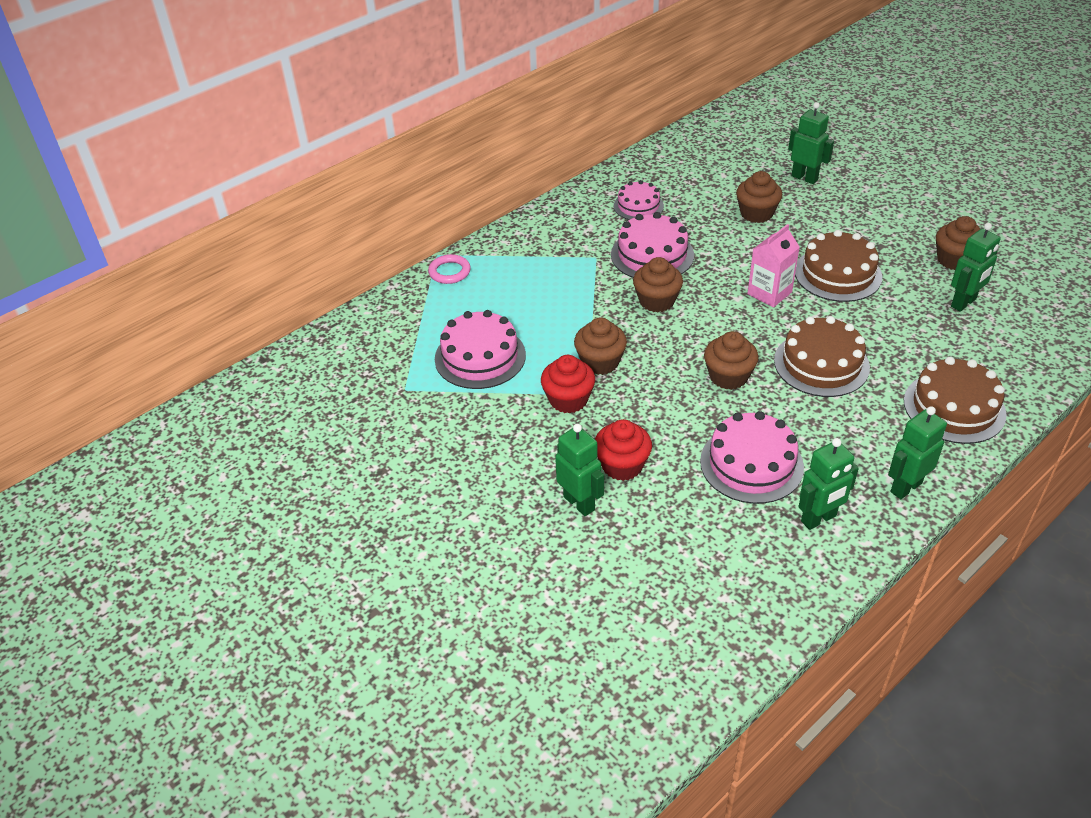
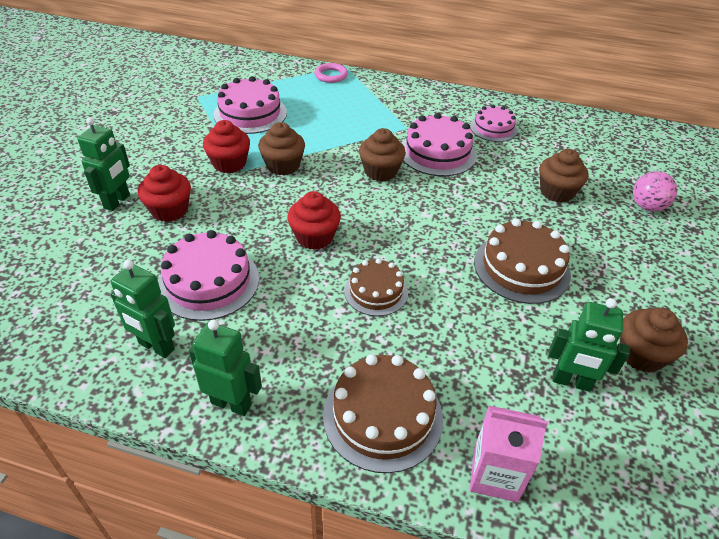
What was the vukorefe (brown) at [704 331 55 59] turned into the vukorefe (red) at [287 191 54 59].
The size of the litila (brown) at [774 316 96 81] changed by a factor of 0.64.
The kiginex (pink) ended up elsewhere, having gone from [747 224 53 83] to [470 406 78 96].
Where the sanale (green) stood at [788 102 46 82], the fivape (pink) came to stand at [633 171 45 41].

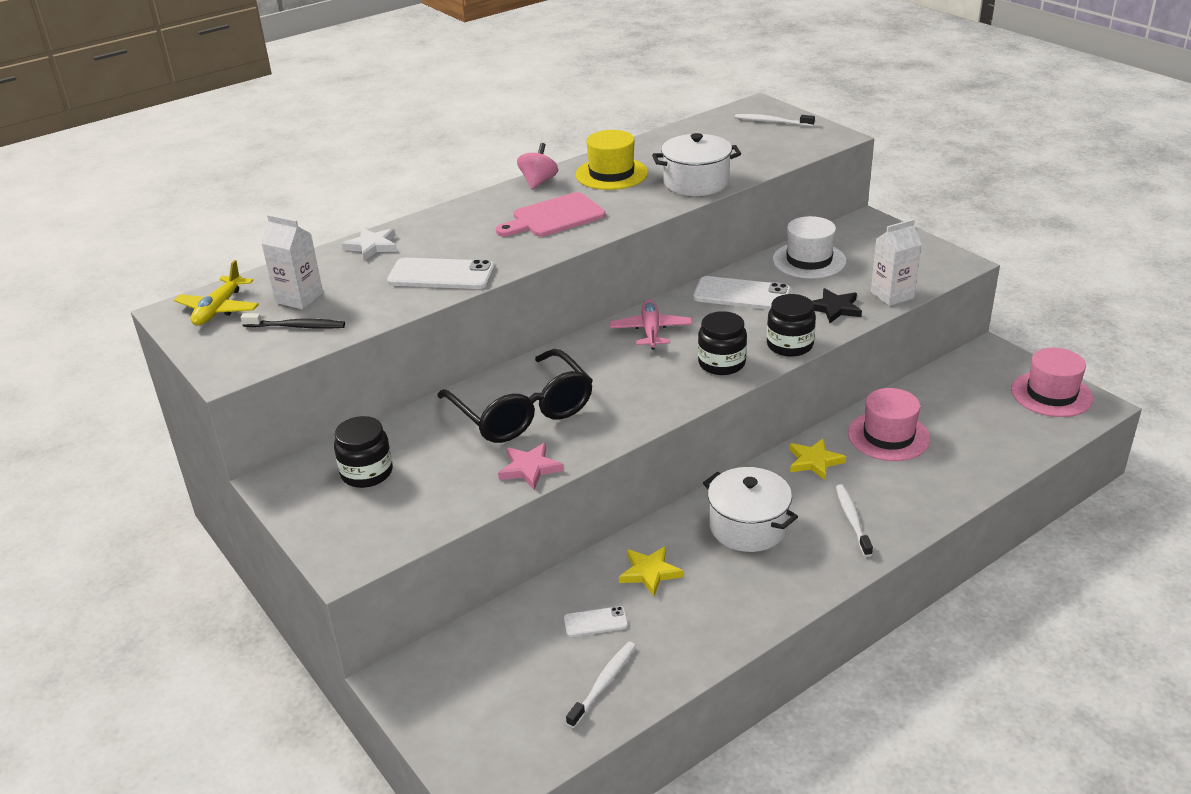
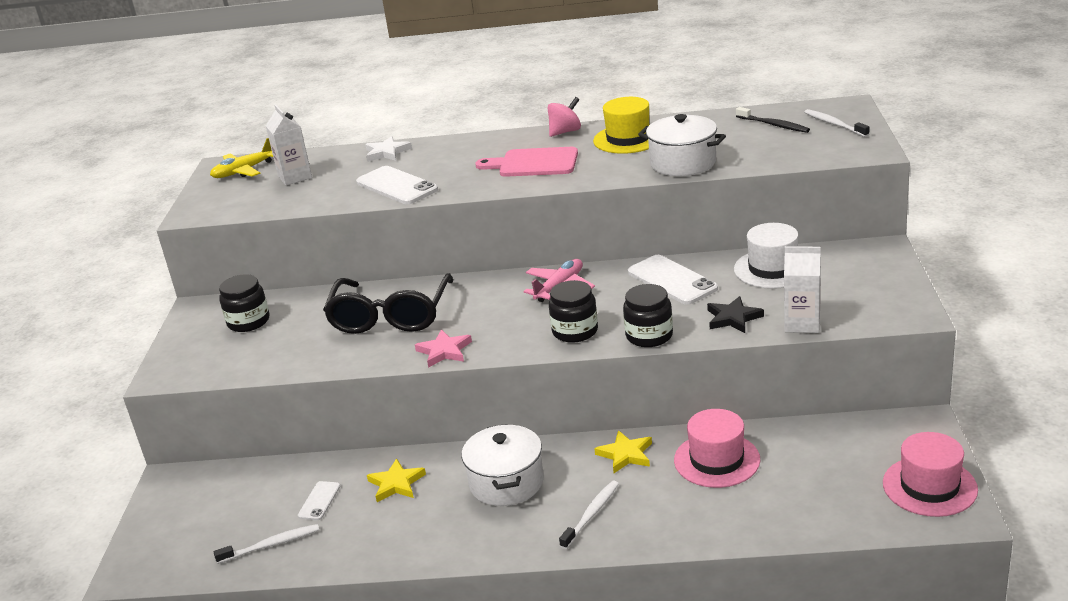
The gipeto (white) at [564 606 64 31] ended up facing another way, 75 degrees clockwise from before.
The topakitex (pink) ended up elsewhere, having gone from [498 442 66 48] to [415 329 57 39].
The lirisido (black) ended up elsewhere, having gone from [241 313 104 16] to [736 107 74 26].

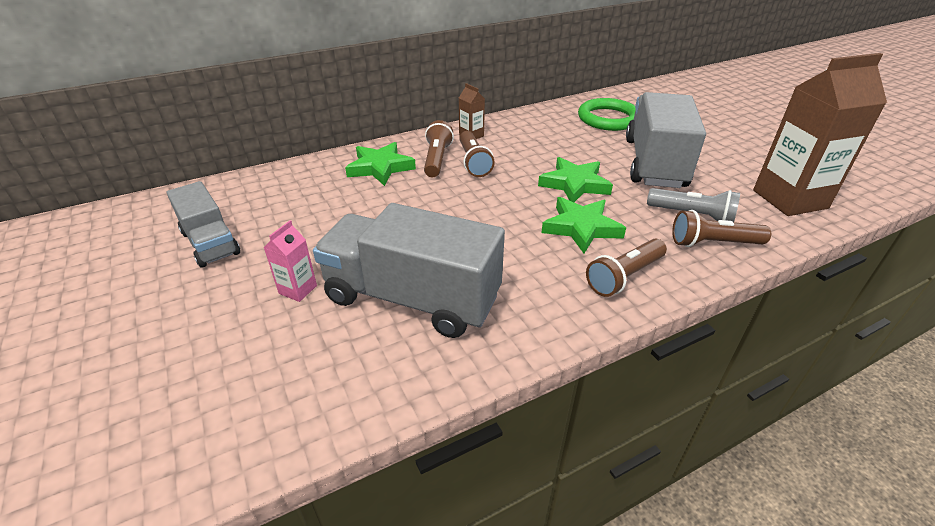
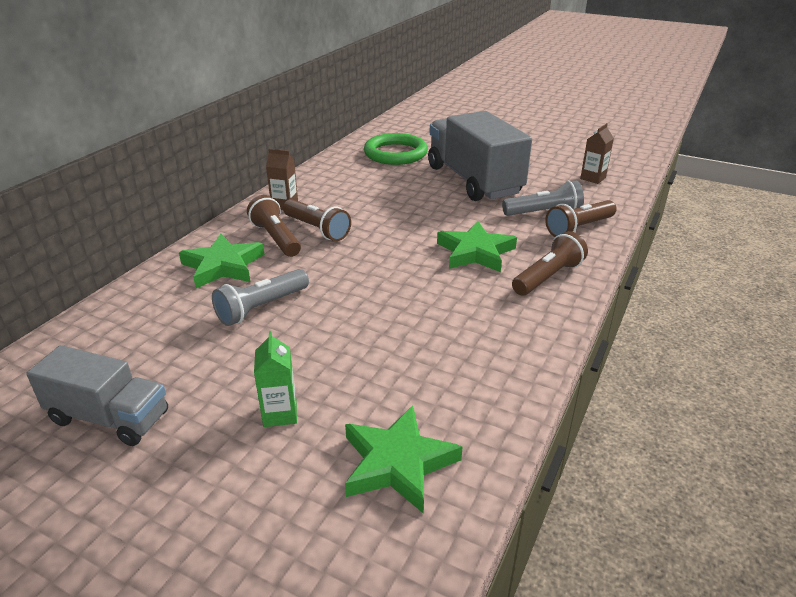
The second view gained the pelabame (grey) at [212 269 97 57].
What was the kiginex (pink) at [263 220 54 82] turned into the kiginex (green) at [254 331 43 96].
The topakitex (green) ended up elsewhere, having gone from [538 157 75 45] to [345 405 118 109].
The pelabame (brown) at [586 239 81 58] ended up facing another way, 150 degrees counterclockwise from before.
The size of the kiginex (brown) at [753 53 134 163] changed by a factor of 0.44.
The second view lost the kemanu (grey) at [313 203 192 135].

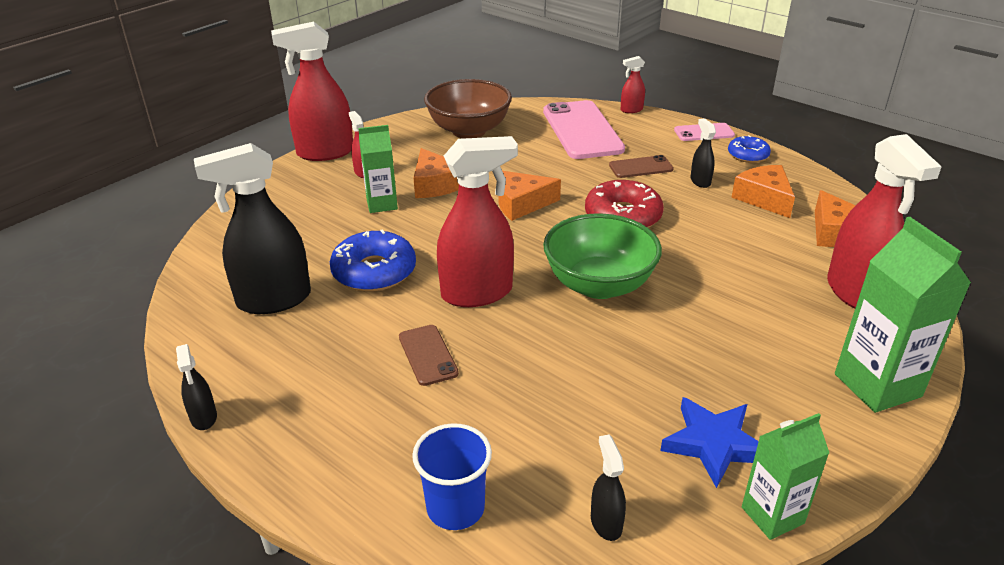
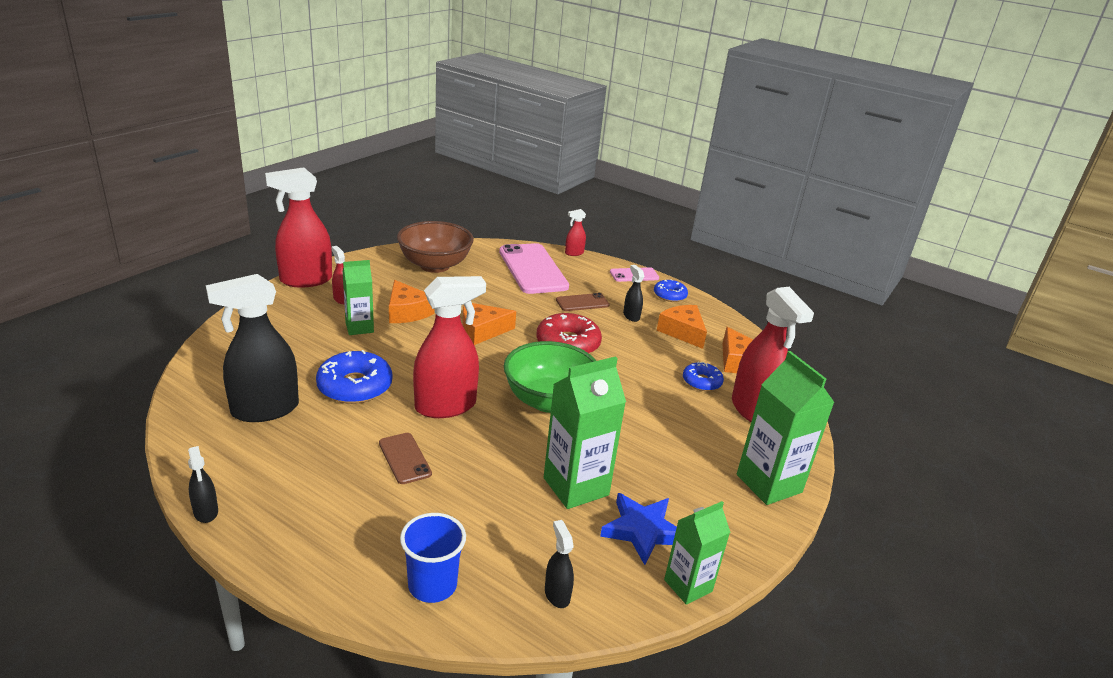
The second view gained the kiginex (green) at [544 356 82 153].
The second view gained the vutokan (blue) at [683 362 41 29].

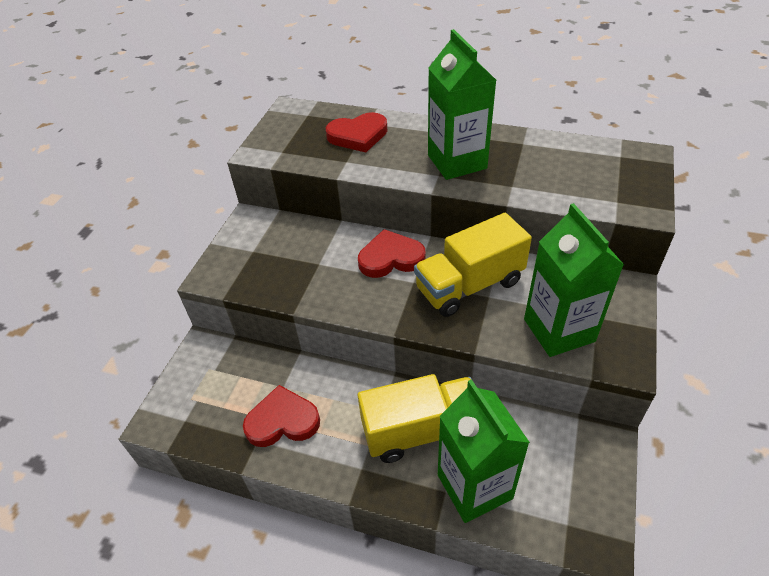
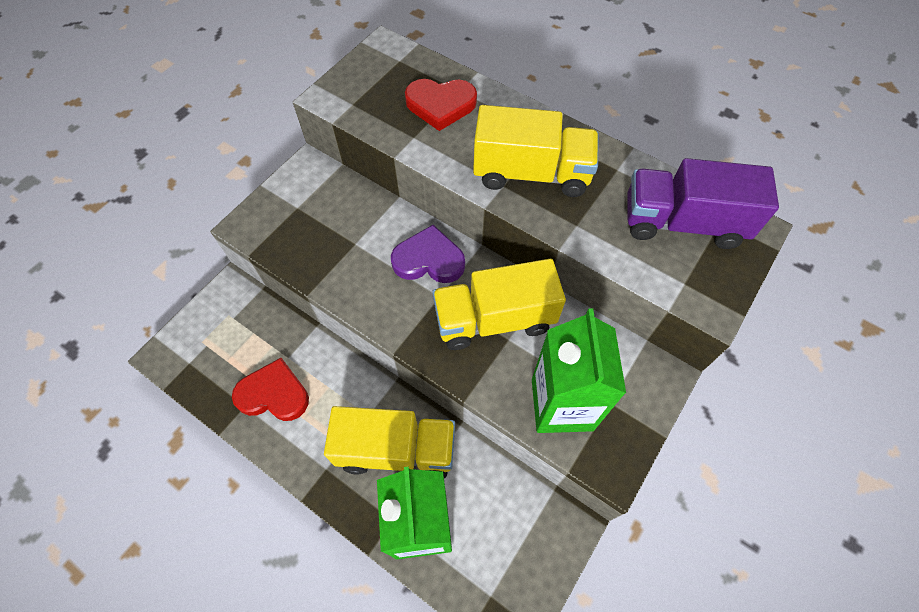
What was the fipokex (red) at [358 229 68 49] turned into the fipokex (purple) at [391 225 74 58].
Where the kiginex (green) stood at [428 29 68 151], the kemanu (yellow) came to stand at [473 105 126 92].
The second view gained the kemanu (purple) at [627 158 152 91].

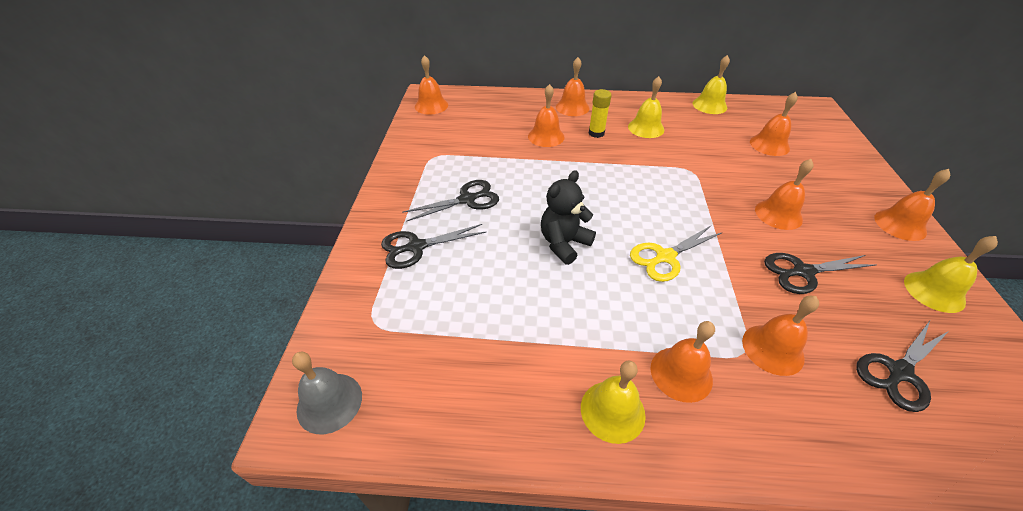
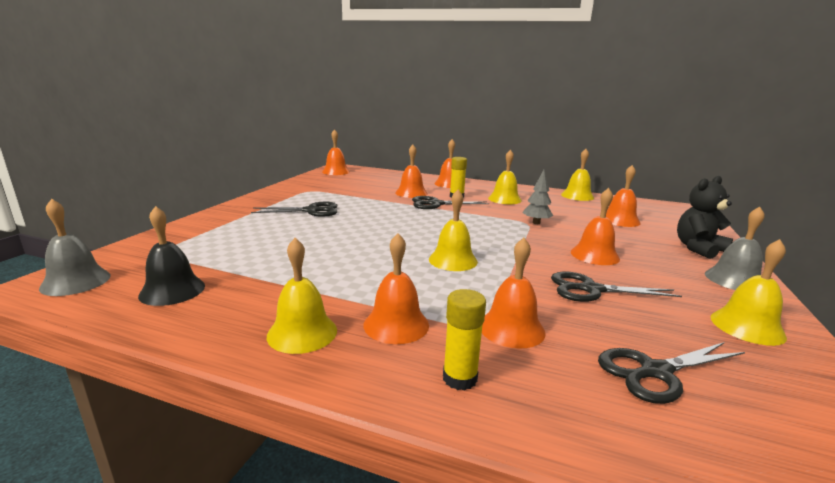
The second view gained the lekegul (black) at [138 206 67 100].
The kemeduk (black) ended up elsewhere, having gone from [381 224 105 45] to [412 196 77 13].
Where the kemeduk (yellow) stood at [630 226 93 56], the lekegul (yellow) came to stand at [429 190 49 81].
The second view gained the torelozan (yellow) at [443 289 43 102].
The second view gained the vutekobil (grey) at [522 170 31 54].
The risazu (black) ended up elsewhere, having gone from [541 170 55 95] to [677 176 56 83].
What was the lekegul (orange) at [874 169 76 72] turned into the lekegul (grey) at [705 207 60 83].

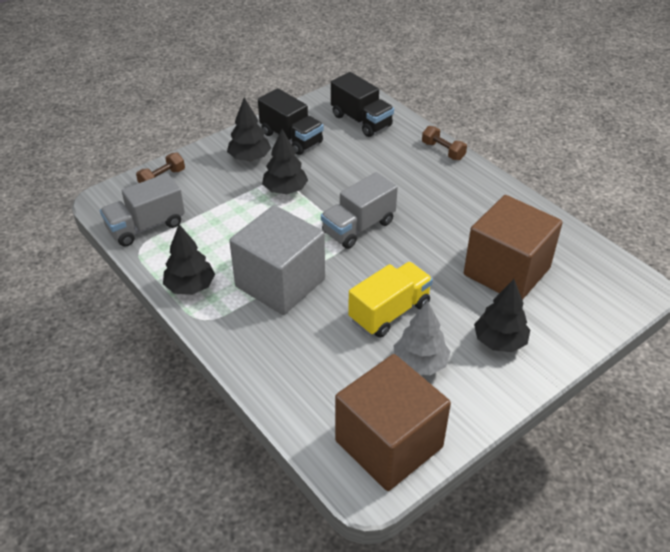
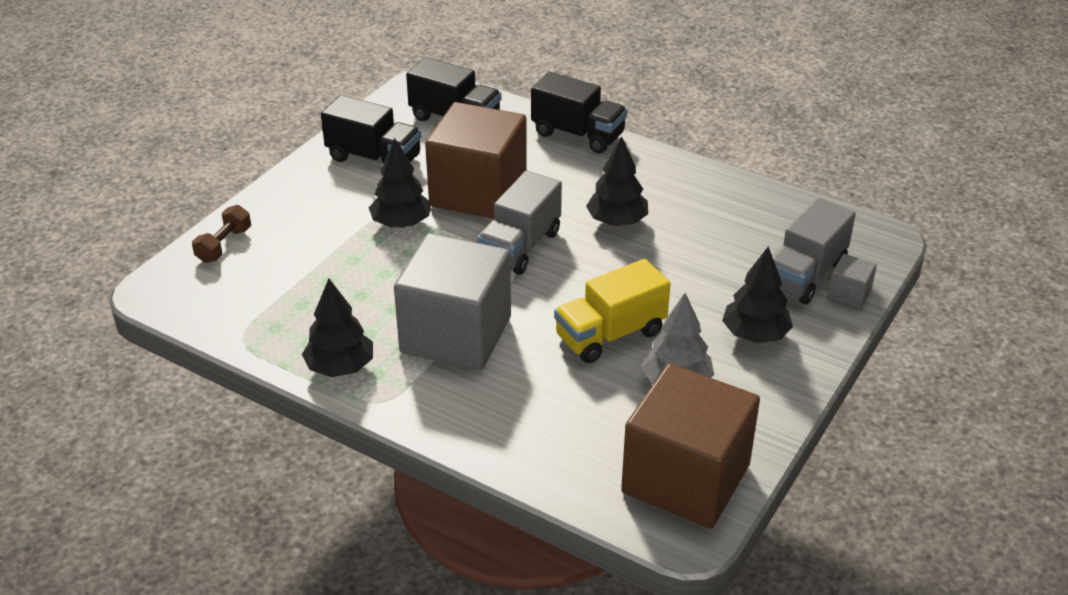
The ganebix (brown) ended up elsewhere, having gone from [464 195 99 105] to [425 102 102 117].
Where the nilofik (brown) stood at [422 126 45 34], the kemanu (black) came to stand at [531 72 96 81].
The kemanu (yellow) at [348 262 85 76] ended up facing another way, 150 degrees counterclockwise from before.
The vutekobil (black) ended up elsewhere, having gone from [227 97 44 64] to [586 136 62 90].
The kemanu (grey) ended up elsewhere, having gone from [100 173 85 74] to [772 198 84 106].
The second view gained the ganebix (grey) at [828 254 49 55].

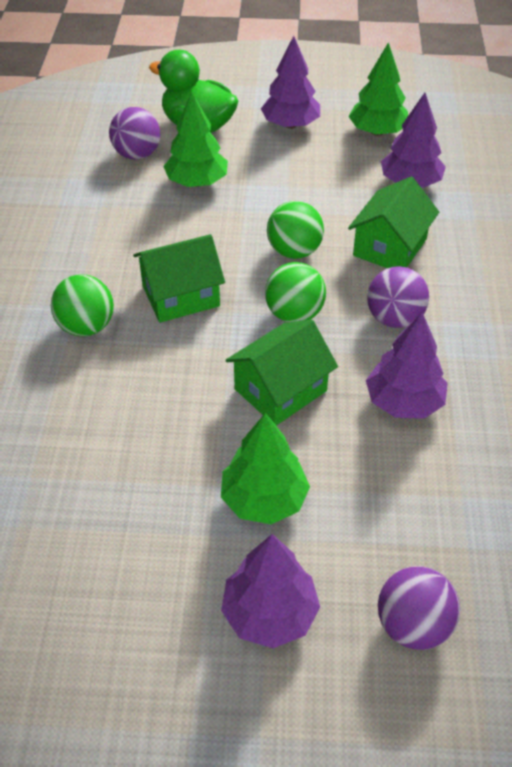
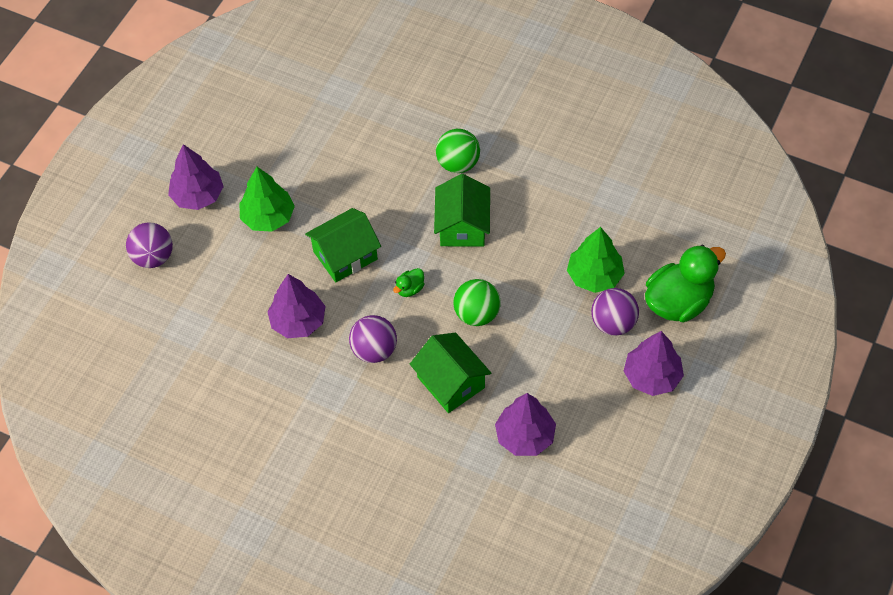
The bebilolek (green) at [226 319 112 107] ended up facing another way, 75 degrees clockwise from before.
Where the fivape (green) stood at [265 262 61 60], the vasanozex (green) came to stand at [393 268 31 29].
The fivape (purple) ended up elsewhere, having gone from [109 107 51 53] to [591 288 48 48].
The second view lost the vutekobil (green) at [348 42 60 94].

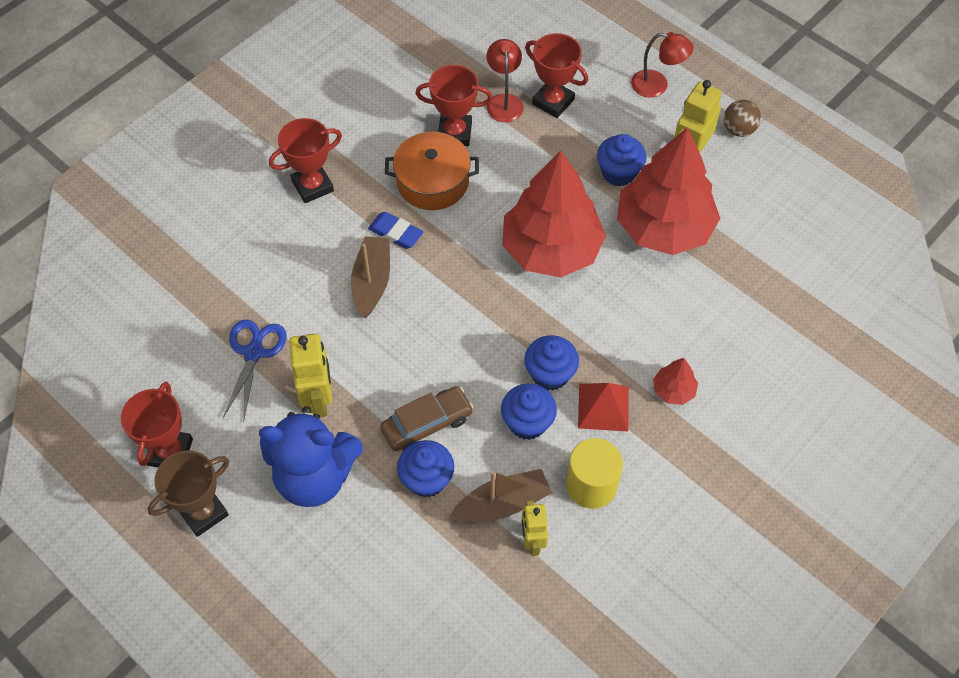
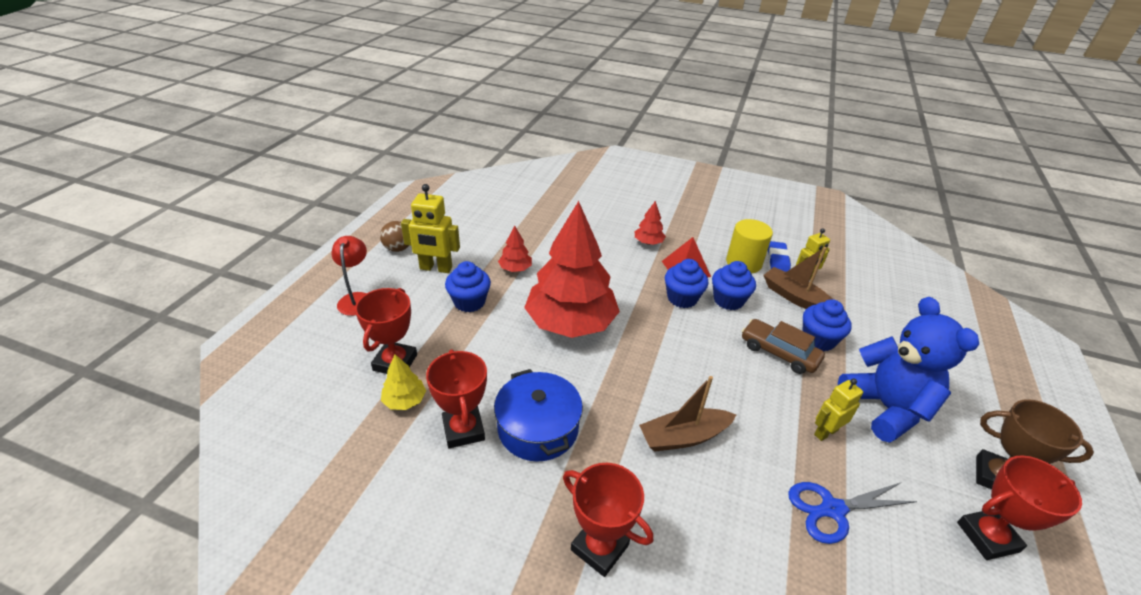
Where the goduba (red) stood at [486 39 38 83], the vutekobil (yellow) came to stand at [381 354 45 56].
What was the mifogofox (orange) at [385 132 94 78] turned into the mifogofox (blue) at [494 369 89 92].
The size of the vutekobil (red) at [617 127 103 128] changed by a factor of 0.41.
The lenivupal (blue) ended up elsewhere, having gone from [368 212 55 37] to [768 241 23 31].
The size of the sanale (yellow) at [289 334 43 83] changed by a factor of 0.65.

